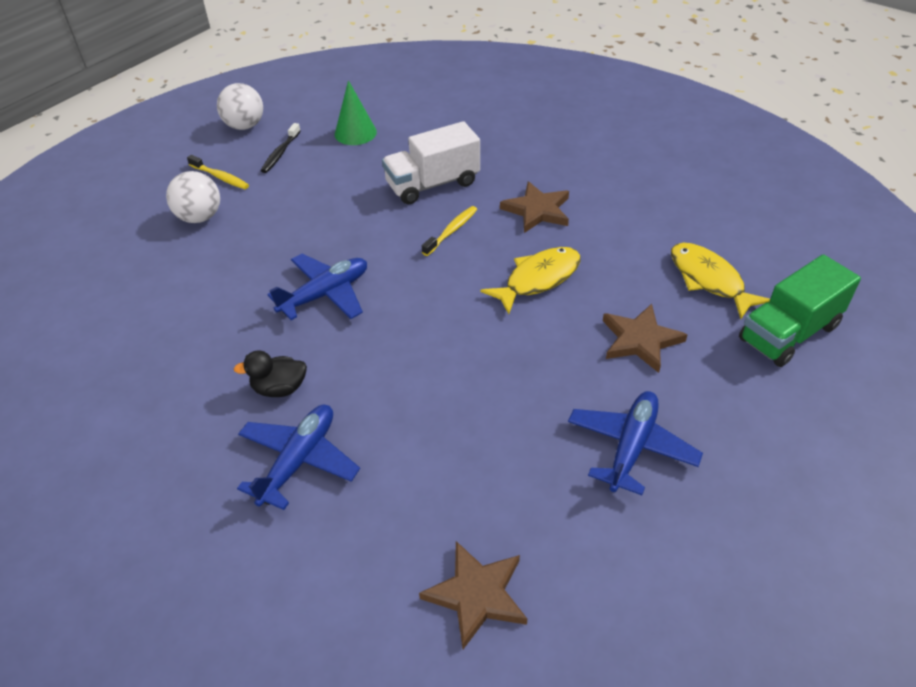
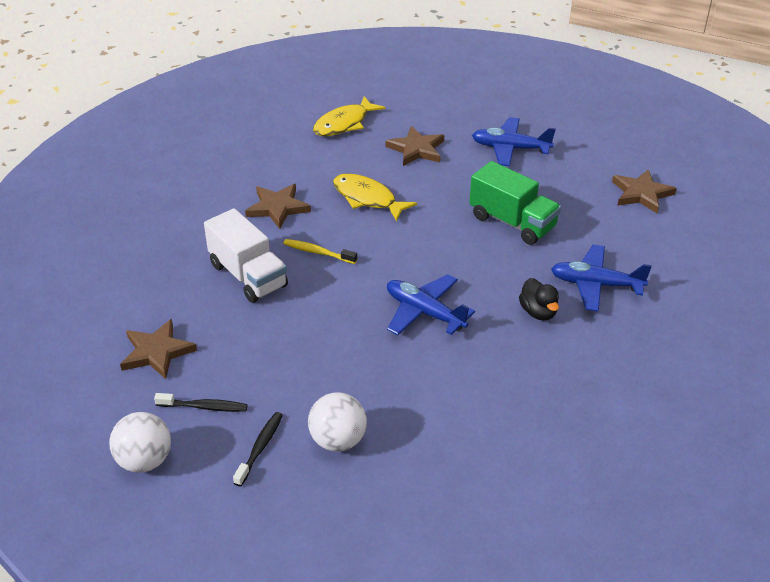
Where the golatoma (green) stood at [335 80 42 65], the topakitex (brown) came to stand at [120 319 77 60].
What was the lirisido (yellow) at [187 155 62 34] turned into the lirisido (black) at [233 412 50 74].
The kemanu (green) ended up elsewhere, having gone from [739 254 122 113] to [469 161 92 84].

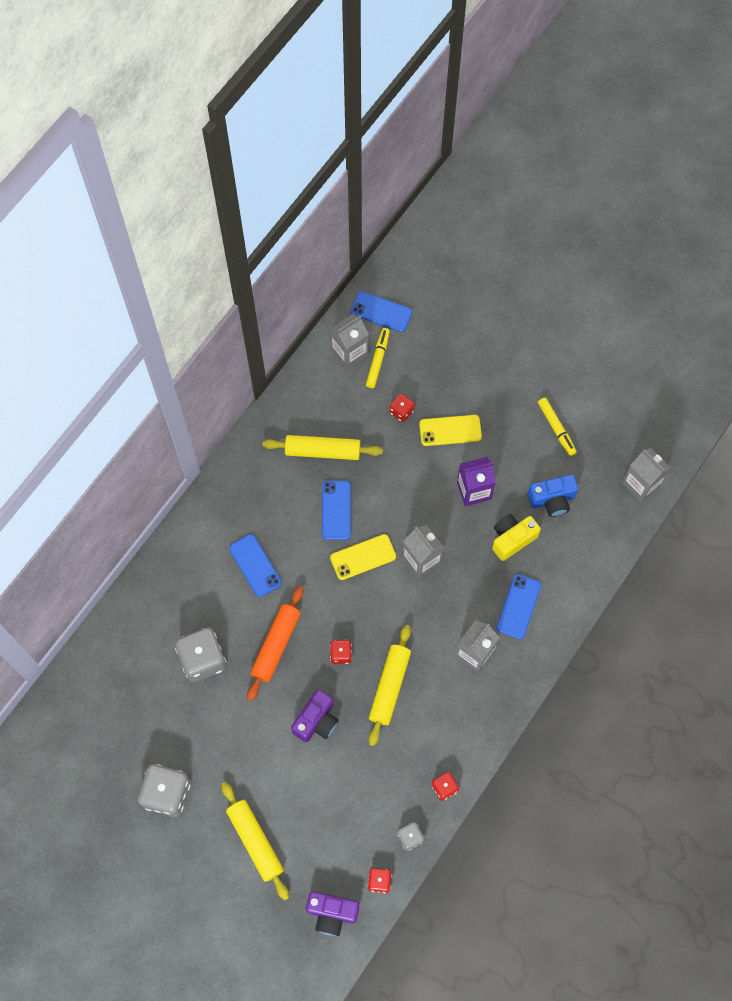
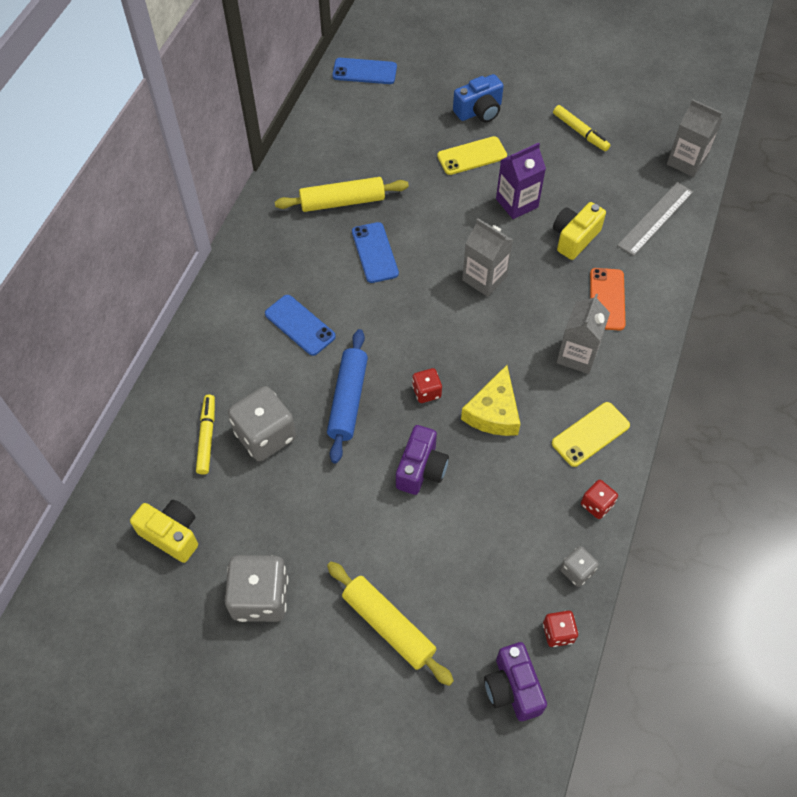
The second view gained the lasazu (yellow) at [130 500 68 63].
The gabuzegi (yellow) ended up elsewhere, having gone from [366 328 24 60] to [196 394 19 81].
What was the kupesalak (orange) at [247 586 57 115] turned into the kupesalak (blue) at [327 329 41 134].
The lasazu (blue) ended up elsewhere, having gone from [528 475 50 42] to [453 74 51 48].
Where the kupesalak (yellow) stood at [369 625 42 121], the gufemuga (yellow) came to stand at [461 365 59 71].
The lasazu (purple) at [306 891 53 45] ended up facing another way, 75 degrees clockwise from before.
The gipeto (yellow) ended up elsewhere, having gone from [330 534 66 46] to [552 402 78 65].
What was the gipeto (blue) at [496 574 45 65] turned into the gipeto (orange) at [590 268 36 63].
The second view gained the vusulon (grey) at [617 182 76 74].
The second view lost the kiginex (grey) at [330 314 39 56].
The second view lost the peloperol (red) at [389 393 26 29].

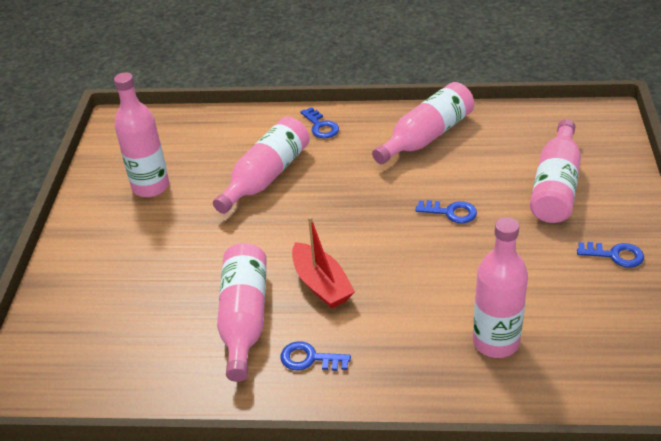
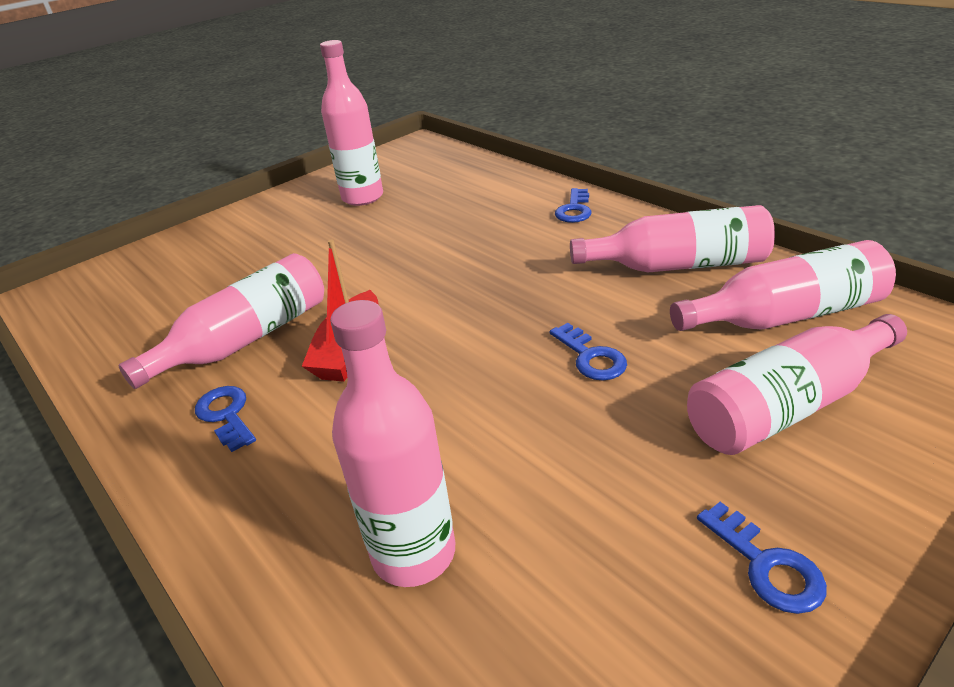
The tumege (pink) ended up elsewhere, having gone from [213 117 97 97] to [670 240 226 91].

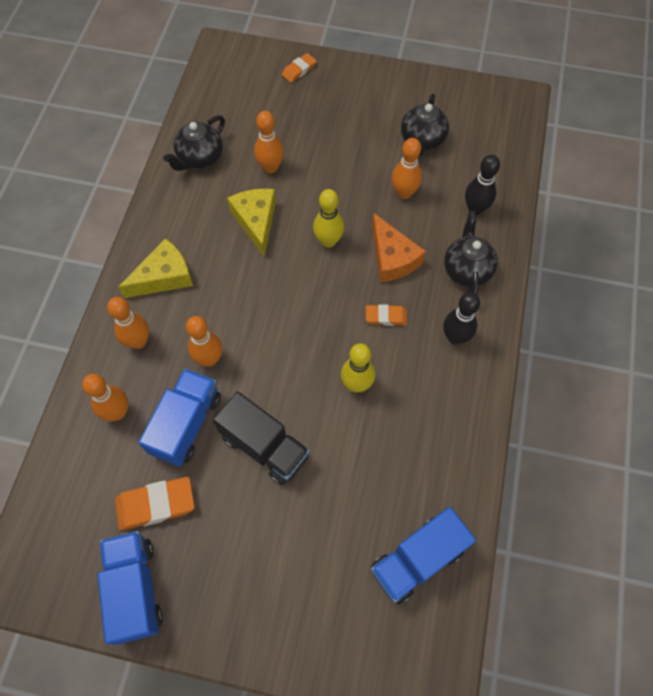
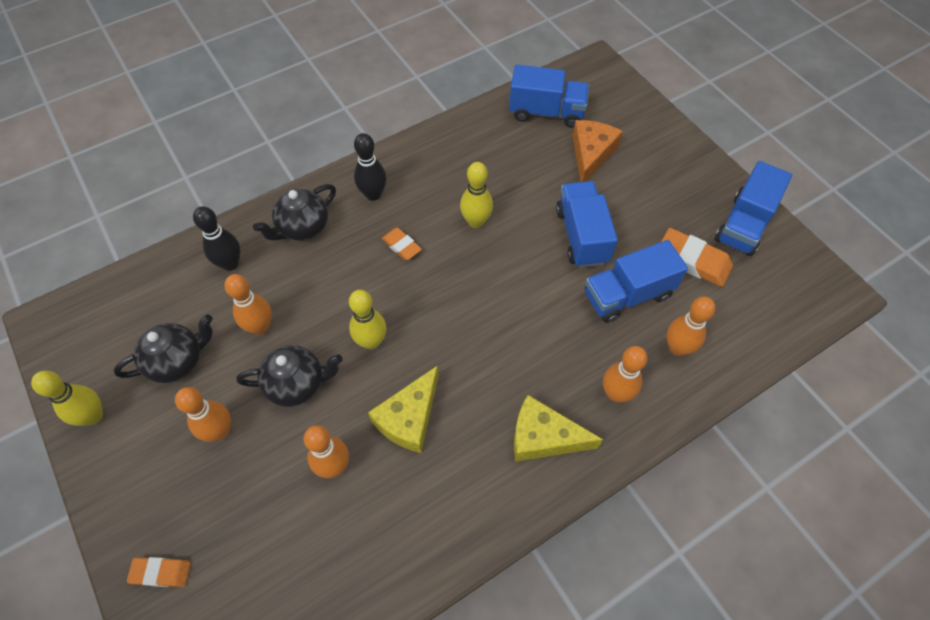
The second view gained the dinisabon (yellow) at [31 370 72 56].
The dinisabon (orange) ended up elsewhere, having gone from [186 316 36 51] to [175 387 56 55].
The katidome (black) ended up elsewhere, having gone from [163 115 62 56] to [236 345 106 62].
What was the kemanu (black) at [213 392 97 93] turned into the kemanu (blue) at [556 181 62 87].
The gufemuga (orange) ended up elsewhere, having gone from [372 213 54 69] to [572 120 51 62].

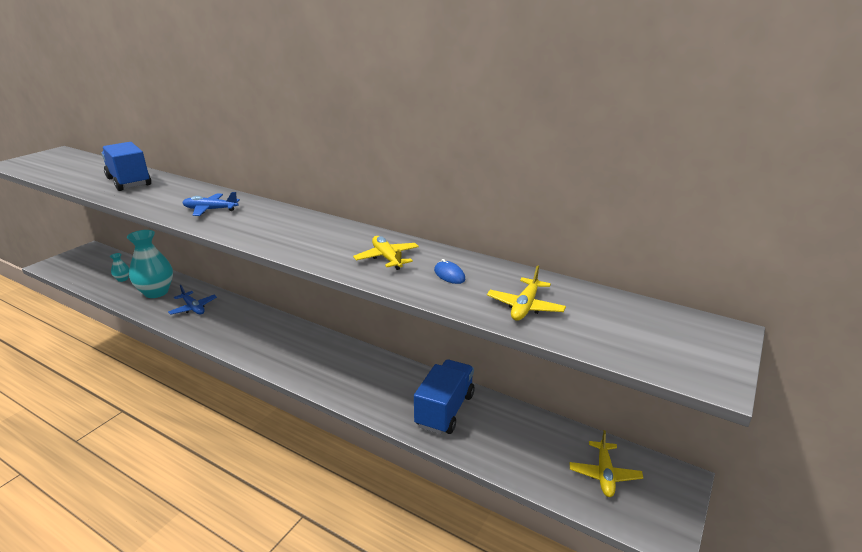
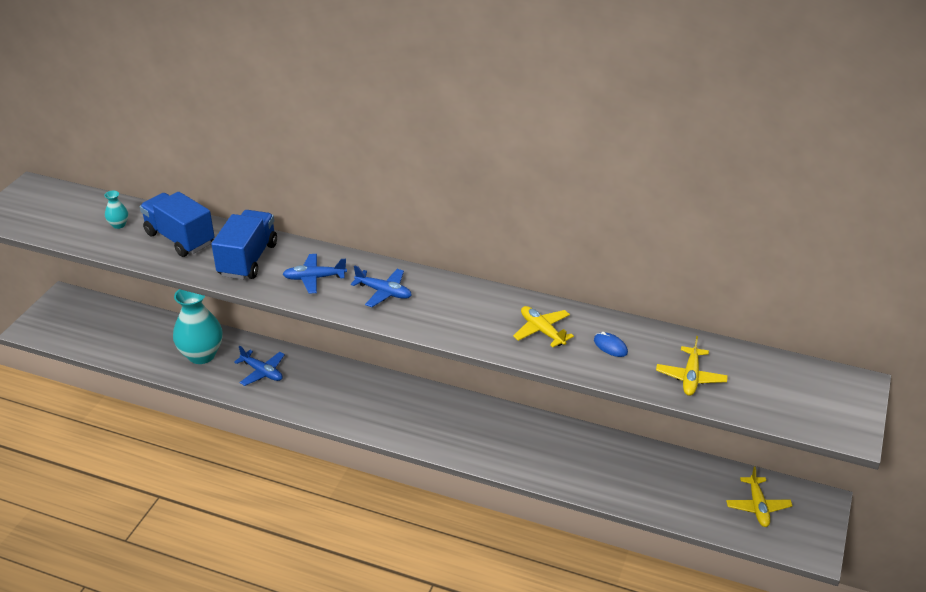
The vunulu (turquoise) ended up elsewhere, having gone from [110 253 19 29] to [104 191 24 38].
The kemanu (blue) ended up elsewhere, having gone from [414 360 60 74] to [211 210 66 70].
The second view gained the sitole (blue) at [351 265 61 42].

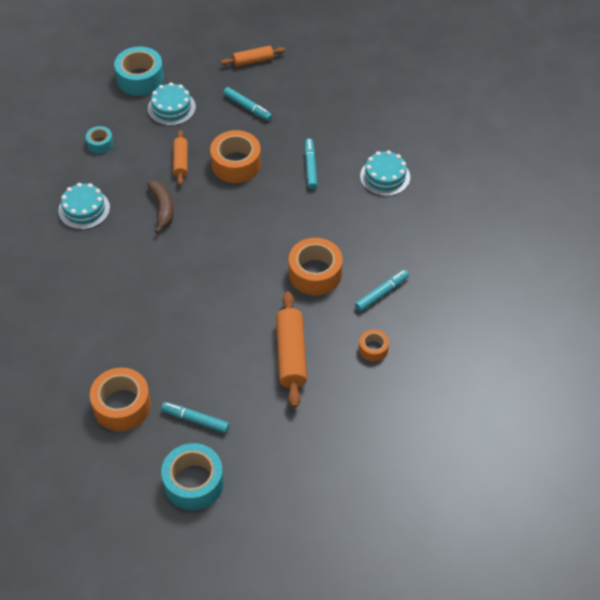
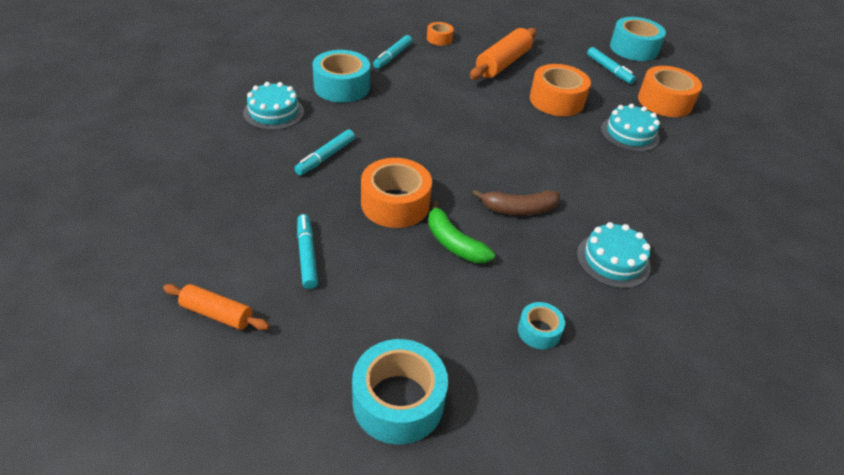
The second view gained the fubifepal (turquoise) at [312 50 58 53].
The gabuzegi (turquoise) at [355 270 54 42] ended up facing another way, 60 degrees counterclockwise from before.
Where the kupesalak (orange) stood at [173 130 15 55], the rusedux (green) came to stand at [428 201 67 62].
The rusedux (brown) at [147 181 27 53] ended up facing another way, 120 degrees counterclockwise from before.
The fubifepal (orange) ended up elsewhere, having gone from [289 238 54 57] to [530 64 61 52].
The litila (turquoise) ended up elsewhere, having gone from [148 82 48 44] to [601 104 59 48].

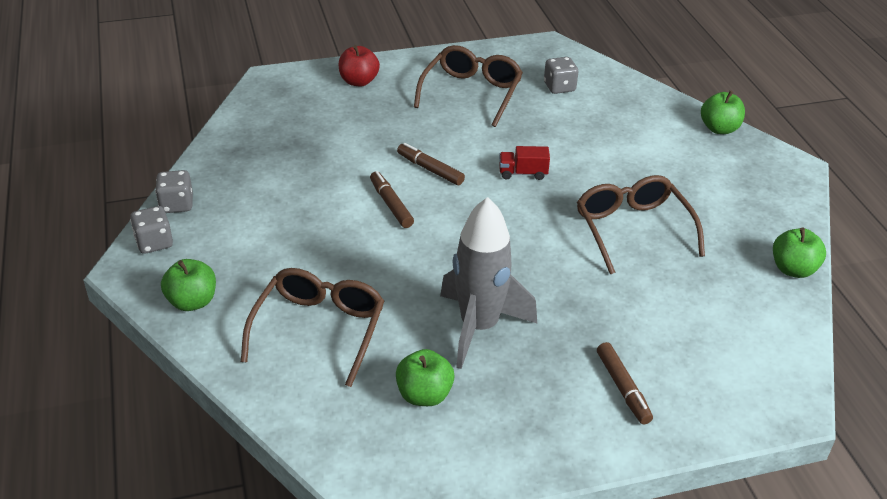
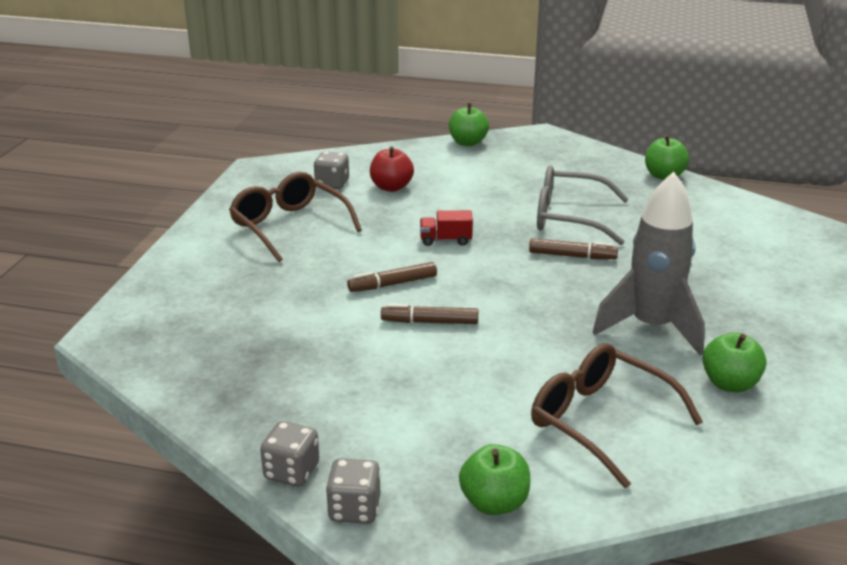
The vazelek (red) ended up elsewhere, having gone from [339 45 41 42] to [370 146 44 46].
The kemanu (red) at [499 146 51 34] ended up facing another way, 60 degrees clockwise from before.
The gabuzegi (brown) ended up elsewhere, having gone from [597 342 56 83] to [529 238 89 21].
What was the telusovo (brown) at [577 175 128 99] turned into the telusovo (grey) at [537 166 92 79].

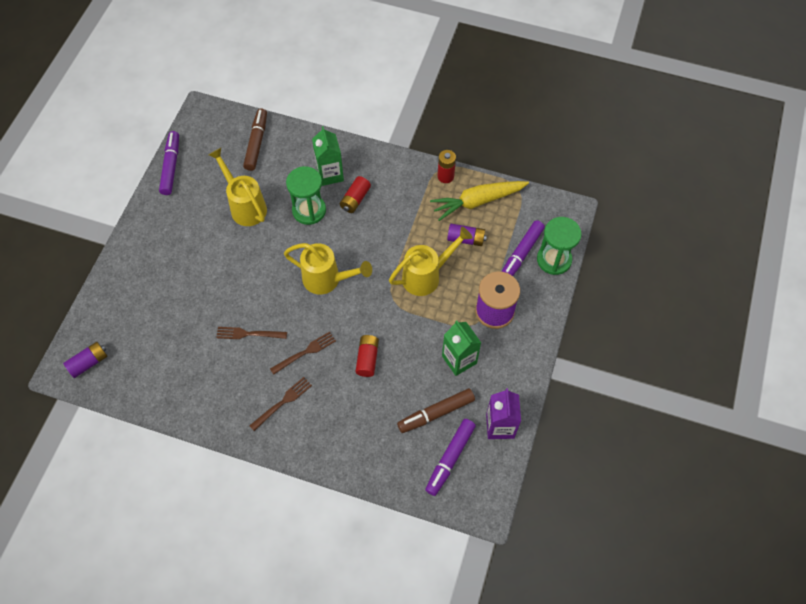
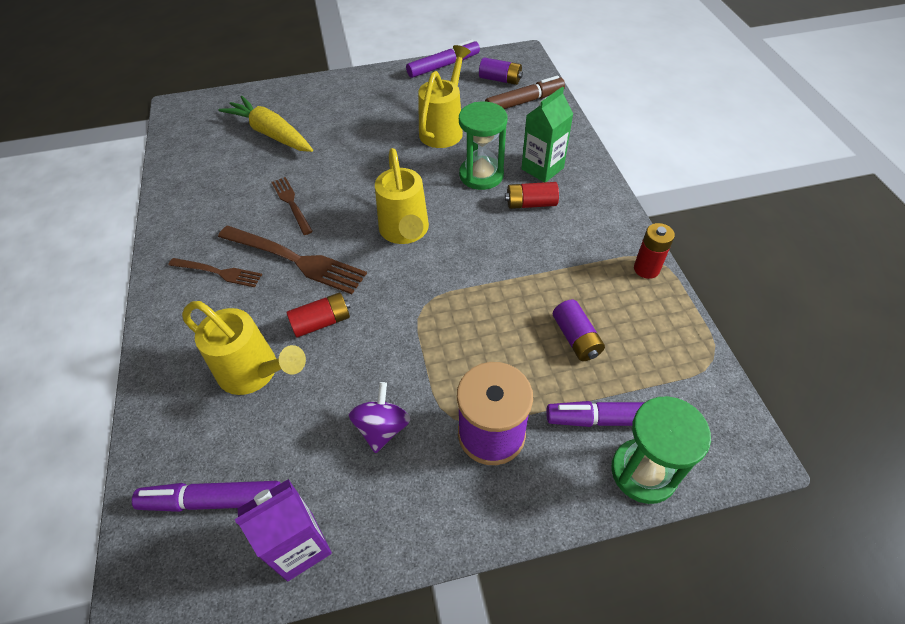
The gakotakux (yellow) ended up elsewhere, having gone from [389 227 83 69] to [182 301 124 94].
The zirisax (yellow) ended up elsewhere, having gone from [430 181 99 40] to [218 96 95 56].
The size of the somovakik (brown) at [270 332 66 43] changed by a factor of 1.71.
Where the kiginex (green) stood at [442 320 39 56], the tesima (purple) came to stand at [349 382 61 71].
The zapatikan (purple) ended up elsewhere, having gone from [63 342 45 36] to [479 57 44 28].
The second view lost the gabuzegi (brown) at [397 388 78 45].

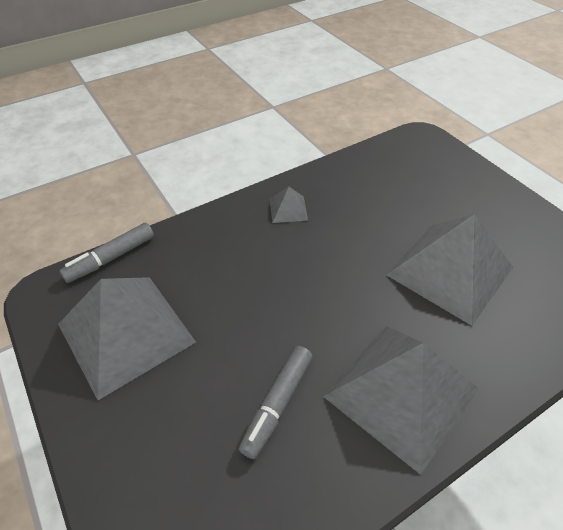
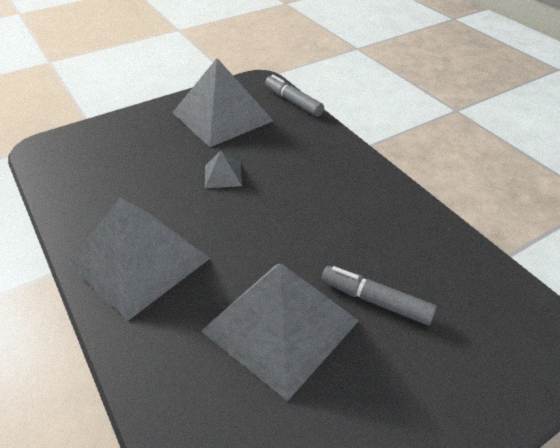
The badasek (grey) ended up elsewhere, having gone from [270 187 38 36] to [205 151 37 37].
The gabuzegi (grey) ended up elsewhere, having gone from [239 346 74 113] to [322 266 115 60].

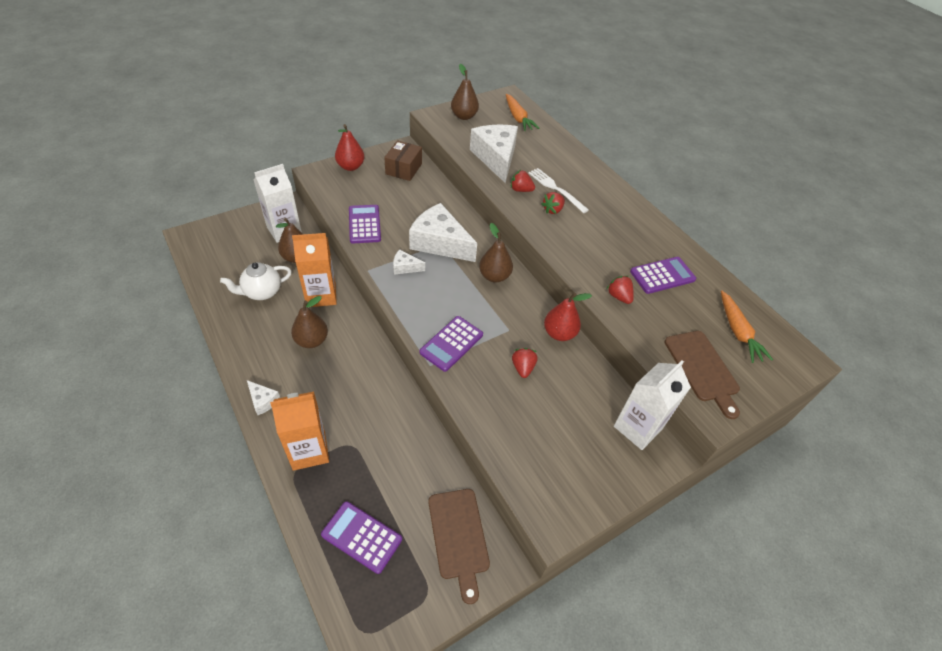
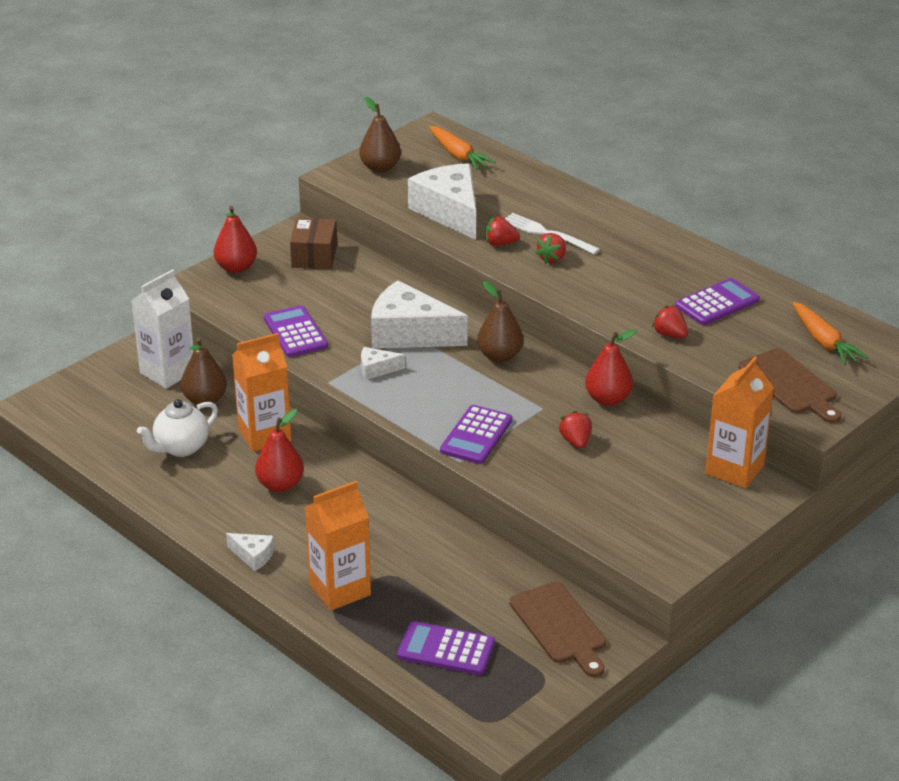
What was the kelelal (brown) at [291 296 37 52] turned into the kelelal (red) at [255 409 49 83].
What was the kiginex (white) at [614 360 77 90] turned into the kiginex (orange) at [706 357 68 131].

